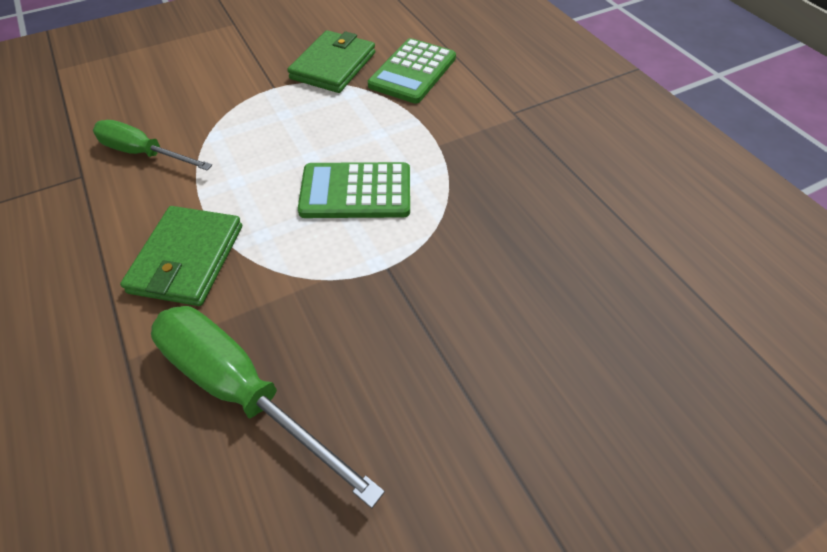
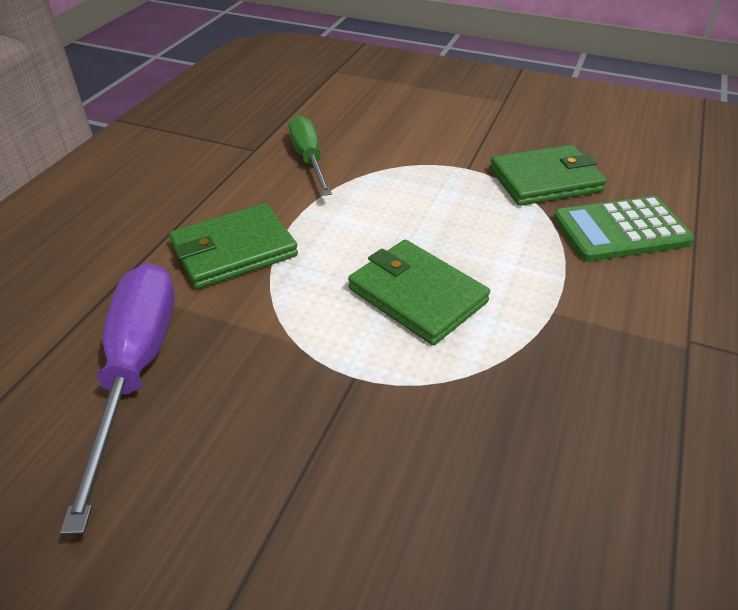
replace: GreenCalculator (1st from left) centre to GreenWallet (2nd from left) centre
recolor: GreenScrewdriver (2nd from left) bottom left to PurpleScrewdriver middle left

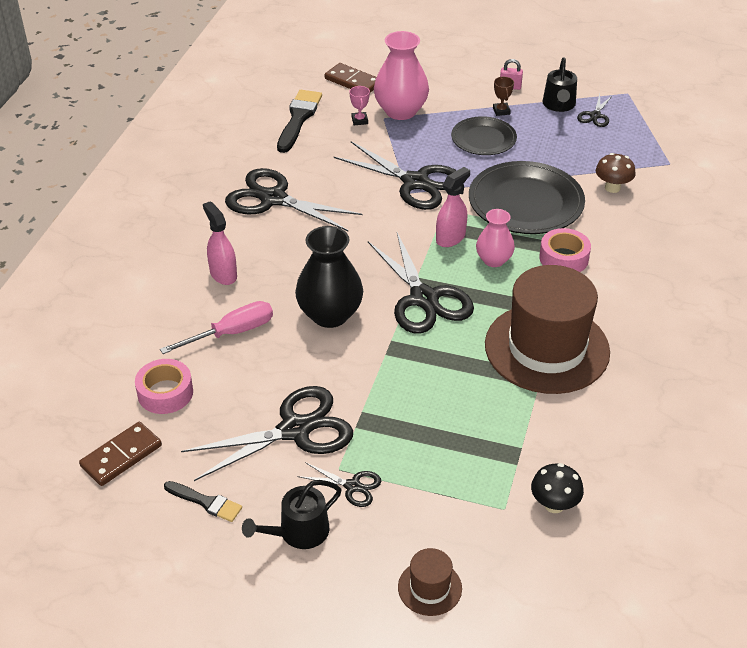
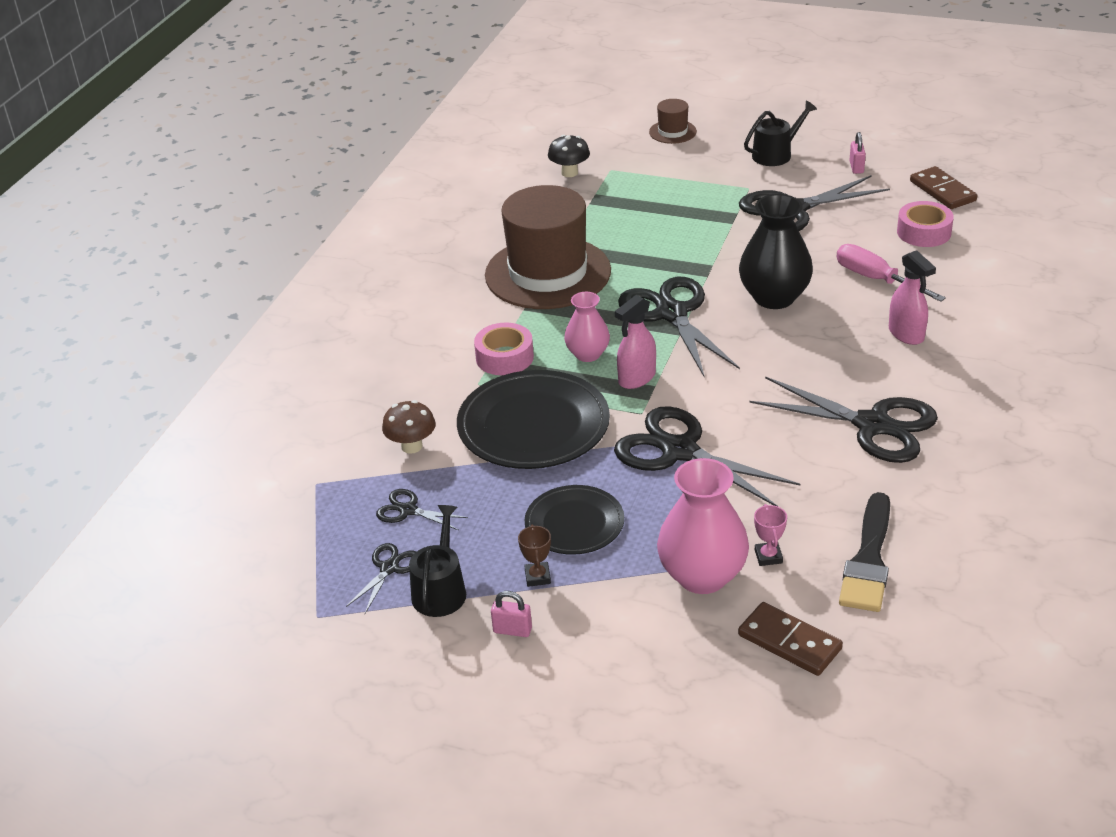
move: BlackScissors (3rd from left in the first image) bottom centre to BlackScissors (2nd from left) centre
replace: BlackBrush (1st from left) bottom left to PinkPadlock (2nd from left) top right
rotate: PinkScrewdriver middle left = top right 75 degrees clockwise; BrownDomino (1st from left in the first image) bottom left = top right 75 degrees counterclockwise

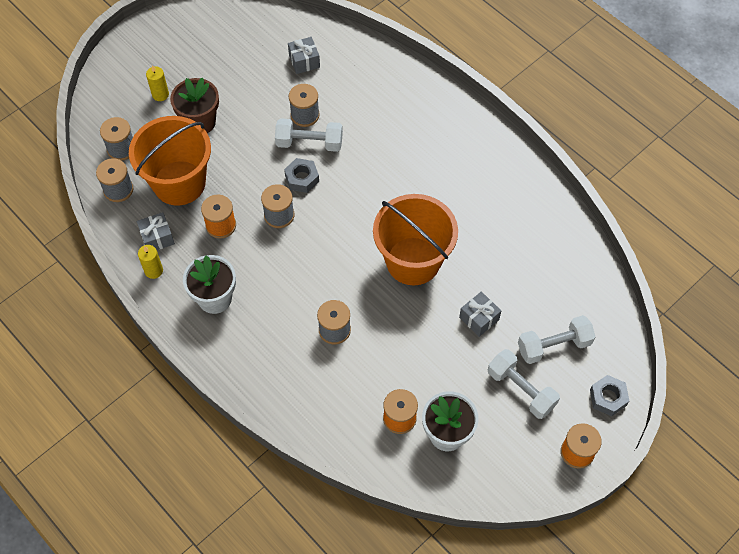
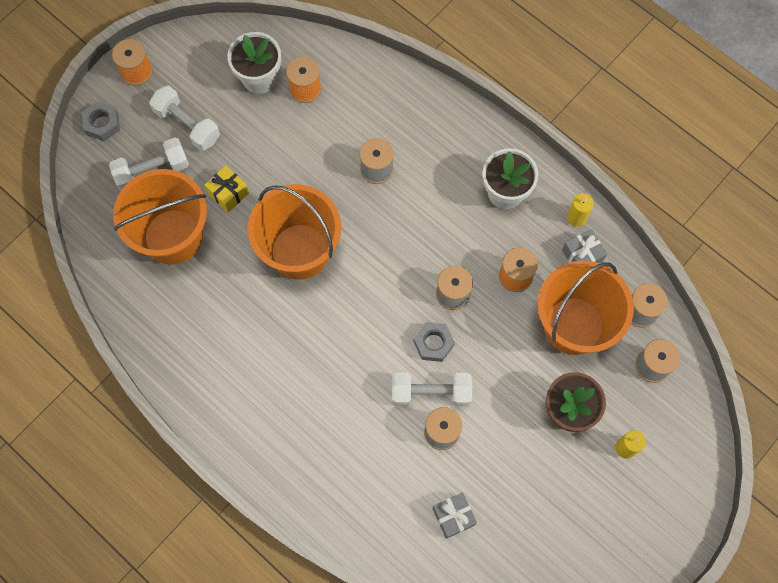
insert: OrangeBucket (1st from left) middle left
recolor: GreyGift (3rd from left) centre to YellowGift top left

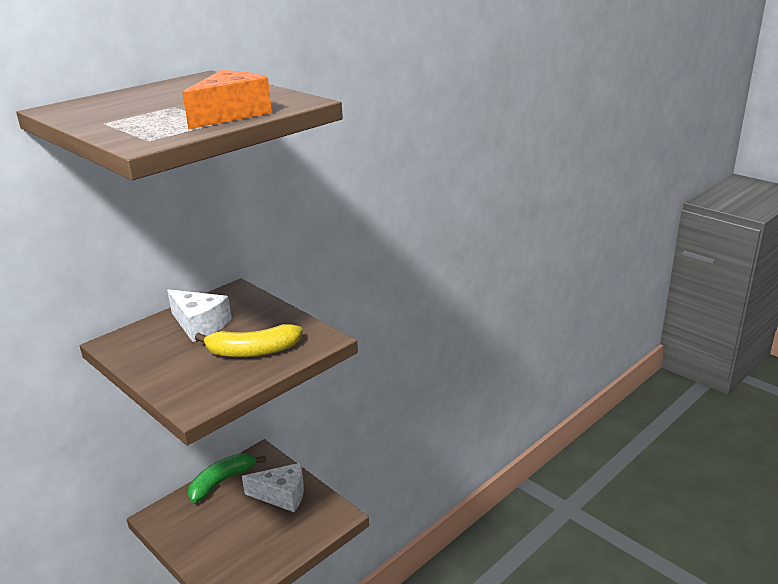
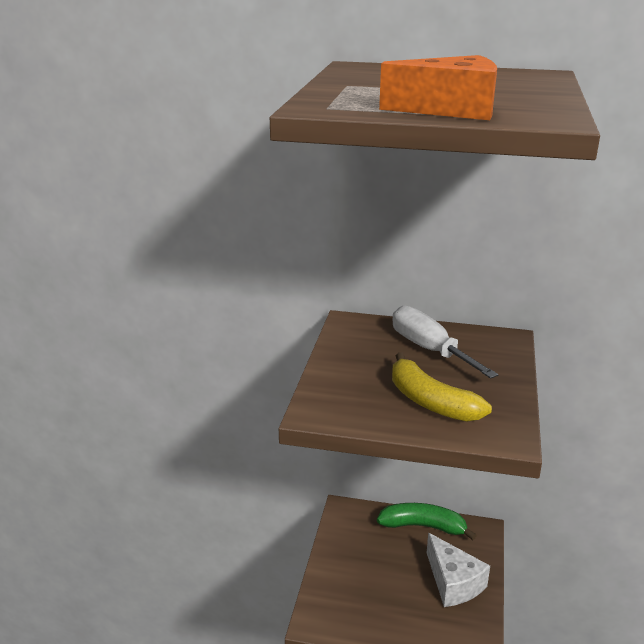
replace: WhiteCheese (1st from left) middle left to WhiteScrewdriver middle right

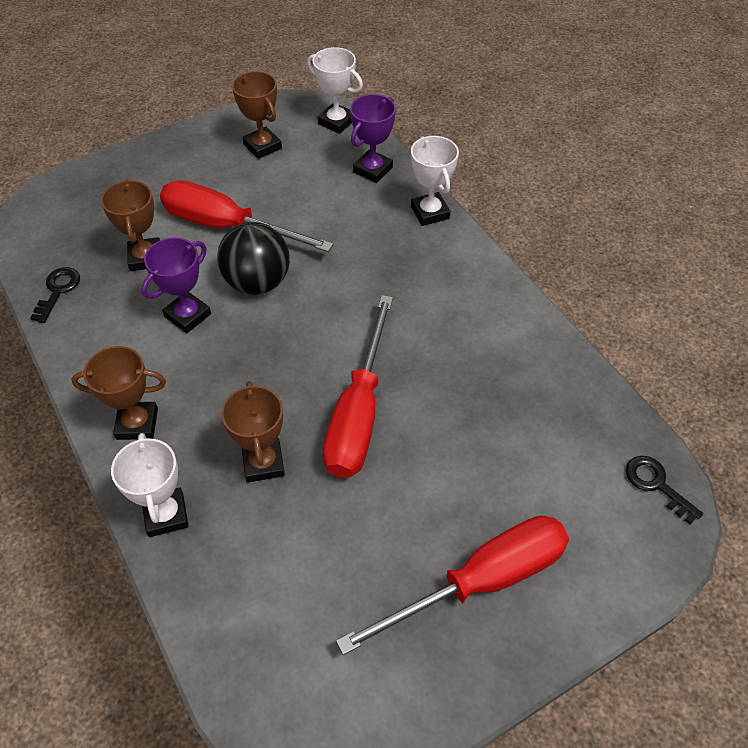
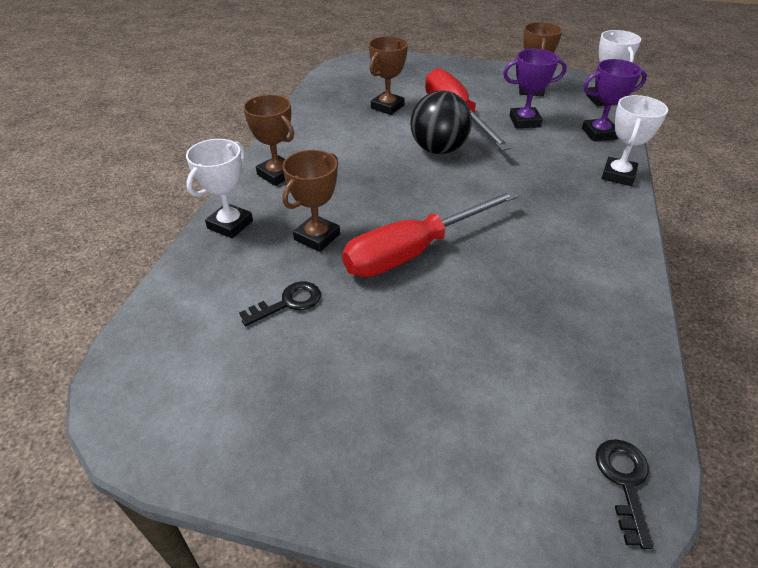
delete: RedScrewdriver (3rd from left) bottom centre
move: PurpleTrophy (1st from left) middle left to top right; BlackKey (1st from left) middle left to centre

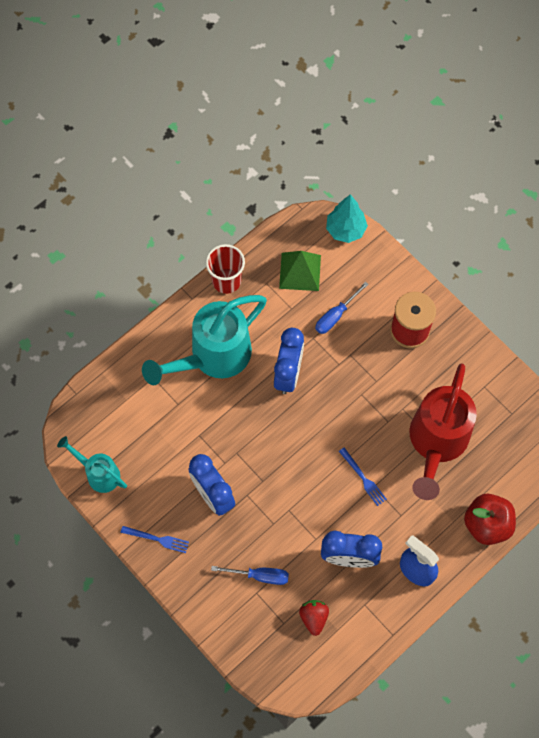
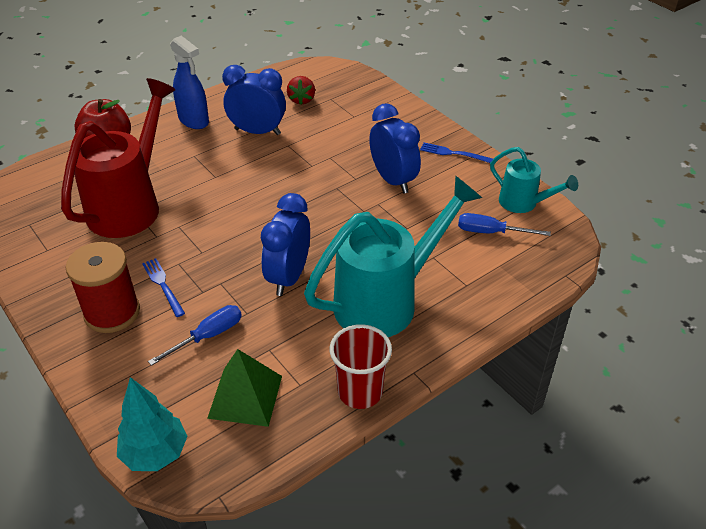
move: BlueFork (2nd from left in the first image) middle right to BlueFork (1st from left) middle left; BlueScrewdriver (1st from left in the first image) bottom centre to BlueScrewdriver (2nd from left) middle right

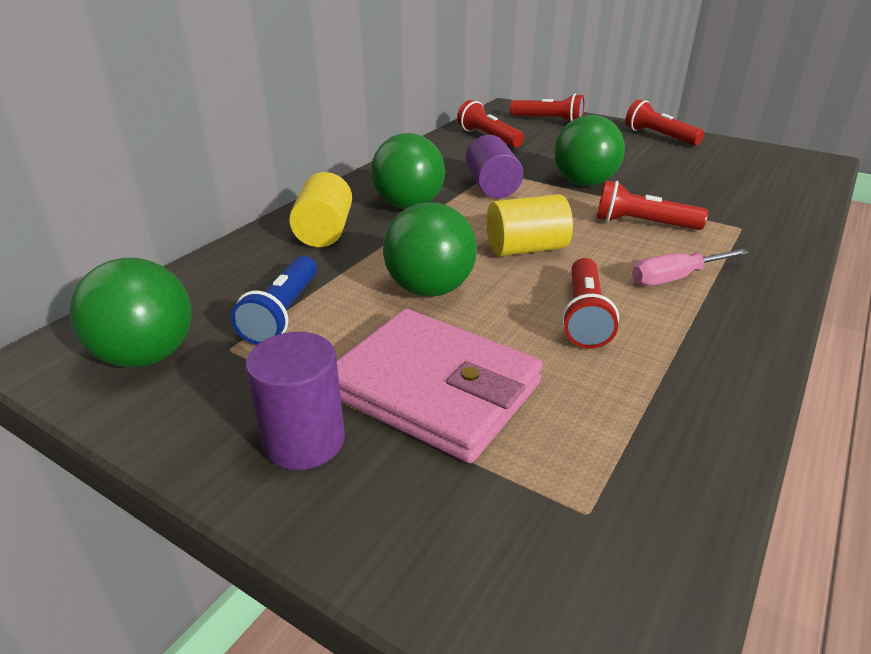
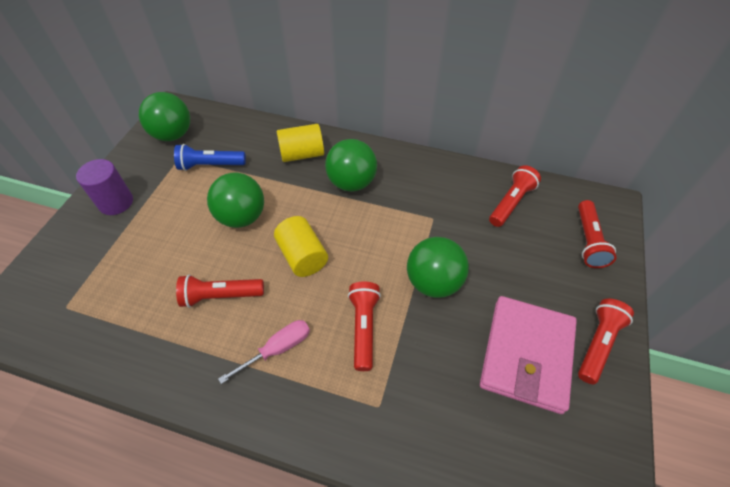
delete: PurpleCylinder (2nd from left) top centre
move: PinkWallet centre to bottom right
rotate: PinkScrewdriver middle right = bottom centre 90 degrees clockwise

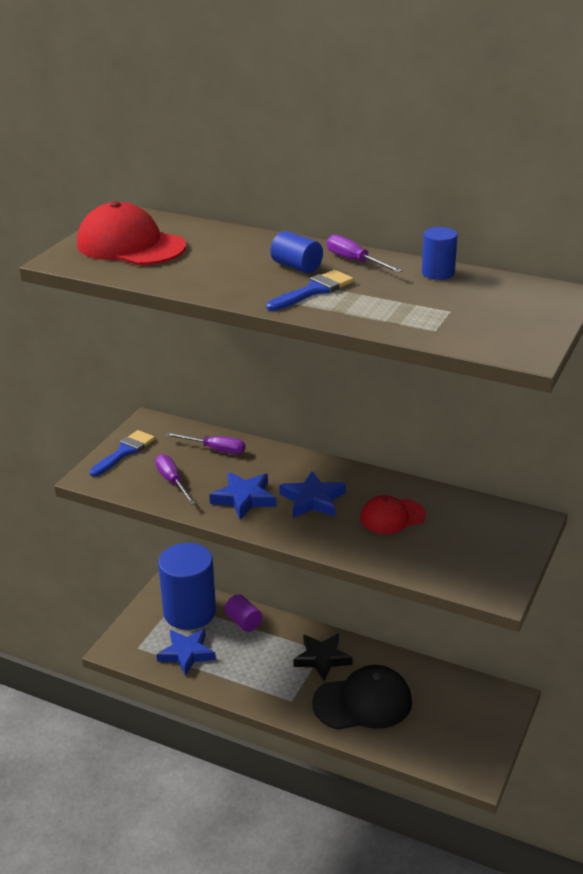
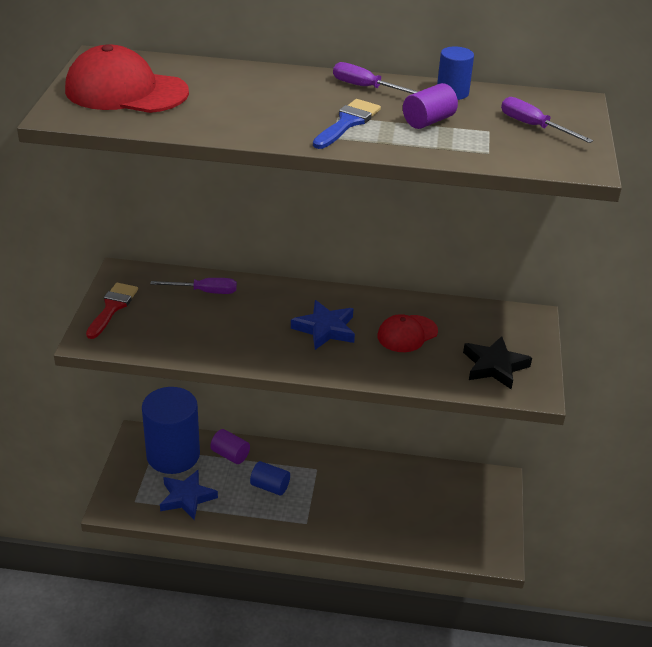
delete: BlueStar (2nd from left) centre; BlackCap bottom centre
insert: PurpleCylinder (2nd from left) top centre
move: BlueCylinder (2nd from left) top centre to bottom centre; PurpleScrewdriver (1st from left in the first image) middle left to PurpleScrewdriver (3rd from left) top right; BlackStar bottom centre to middle right
recolor: BlueBrush (1st from left) middle left to RedBrush middle left

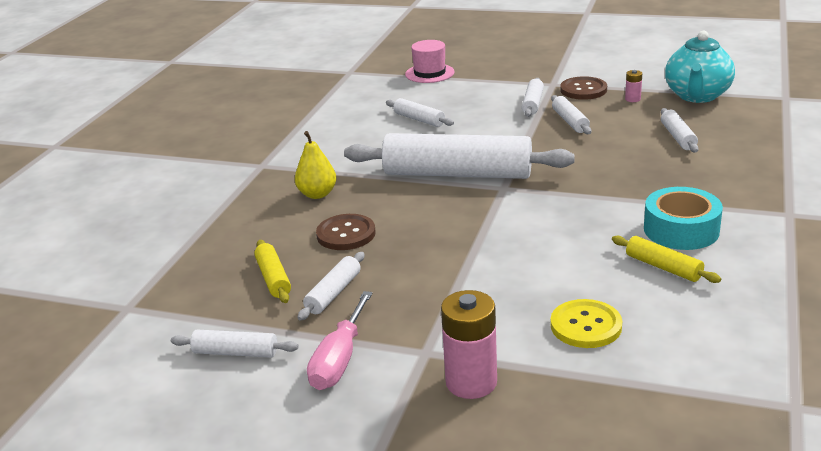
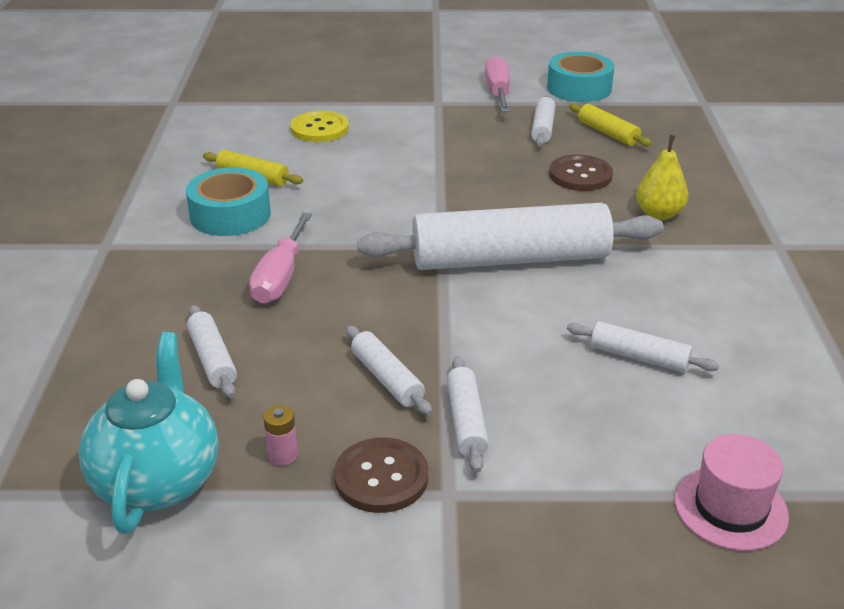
delete: PinkBattery (1st from left) bottom centre
insert: PinkScrewdriver (1st from left) middle left
replace: WhiteRollingPin (1st from left) bottom left to TurquoiseTape (2nd from left) top right

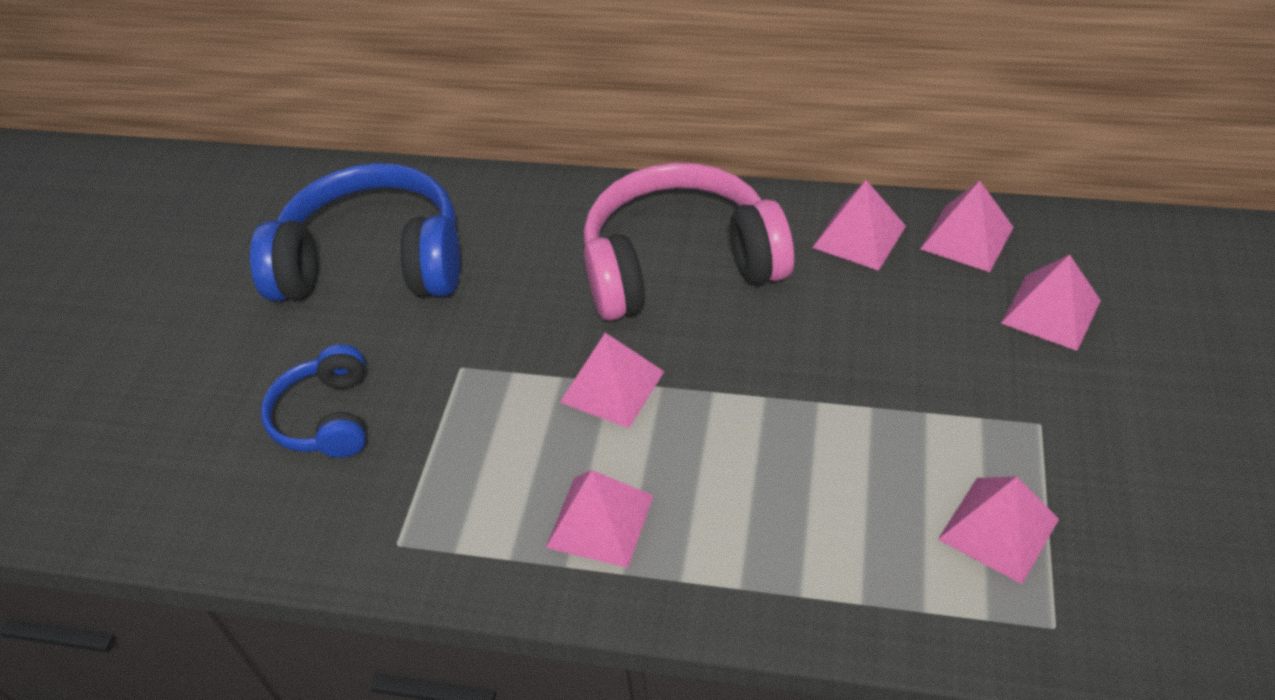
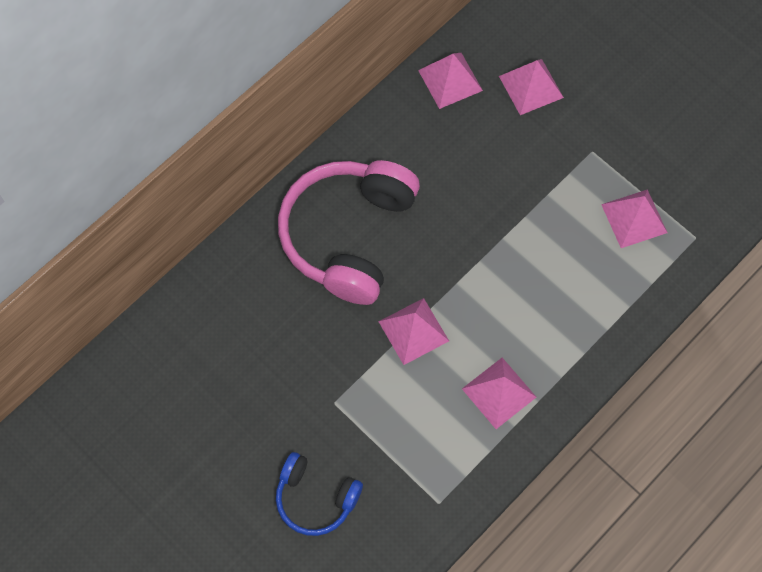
delete: BlueHeadphones (2nd from left) top left; PinkPyramid (3rd from left) top right

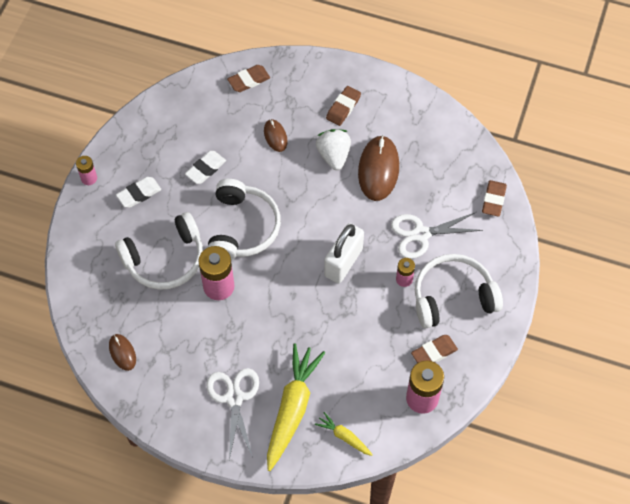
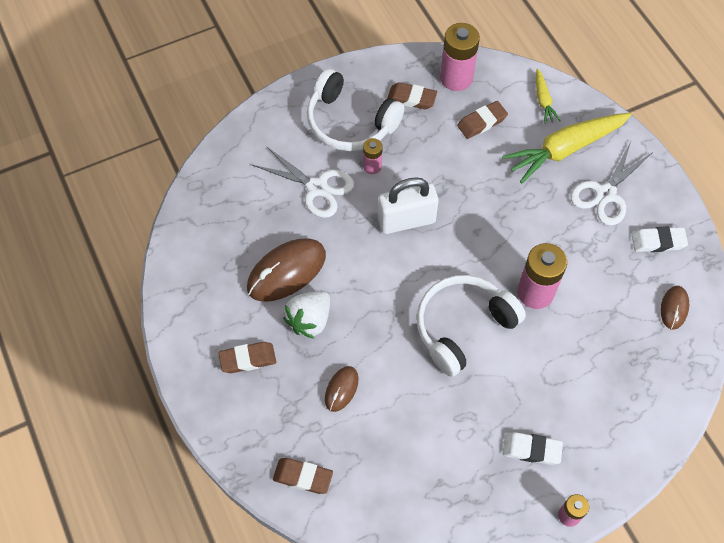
delete: WhiteHeadphones (1st from left) middle left
move: WhiteEraser (2nd from left) top left to middle right; BrownEraser (4th from left) middle right to top centre

